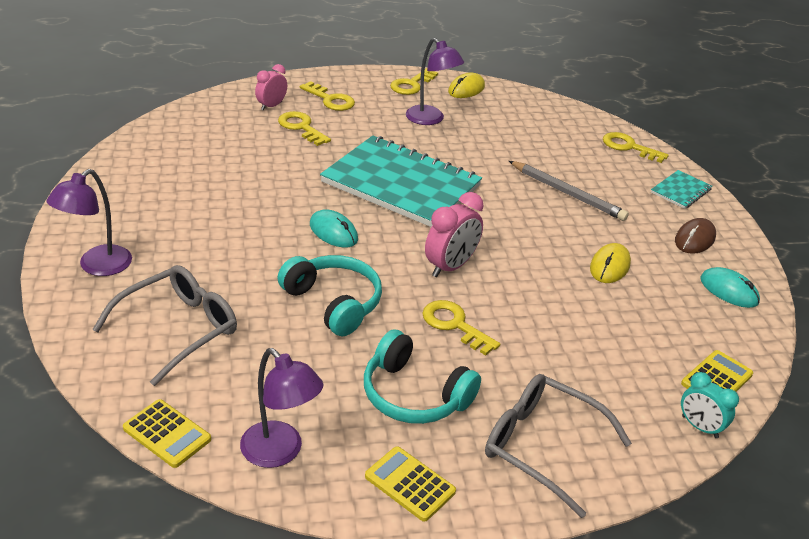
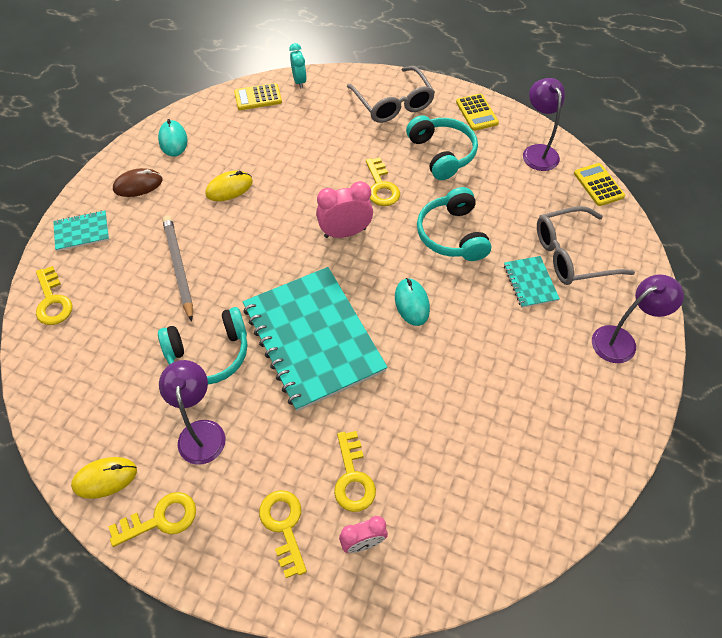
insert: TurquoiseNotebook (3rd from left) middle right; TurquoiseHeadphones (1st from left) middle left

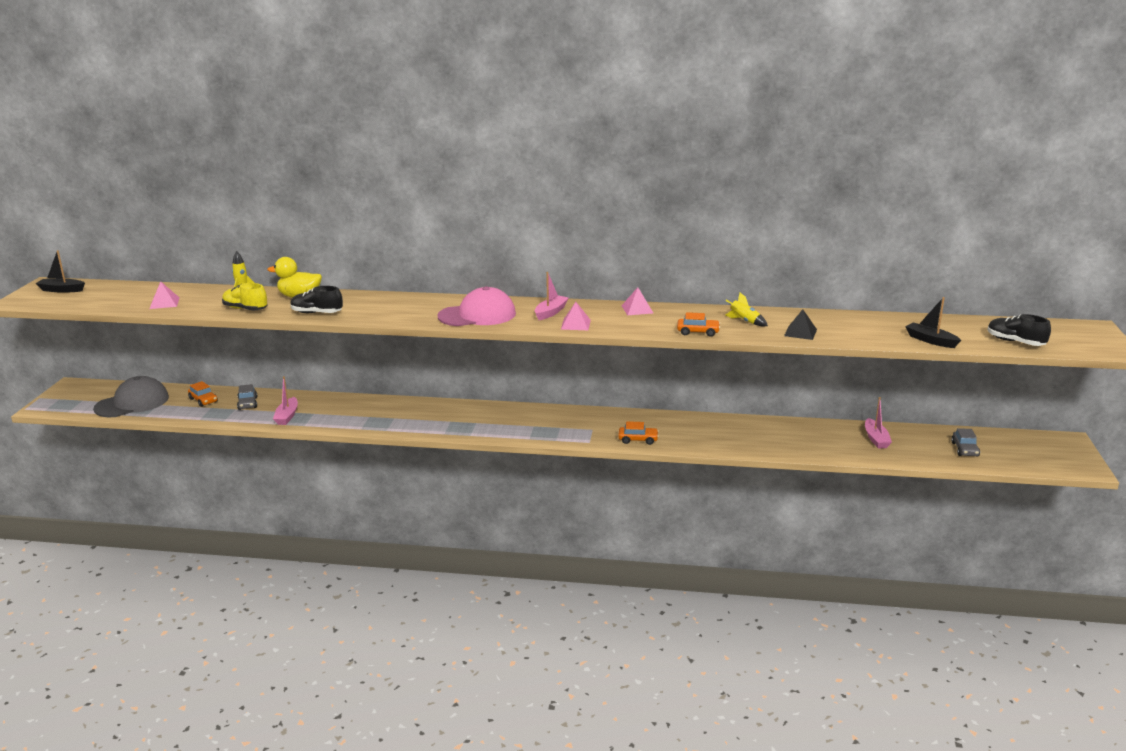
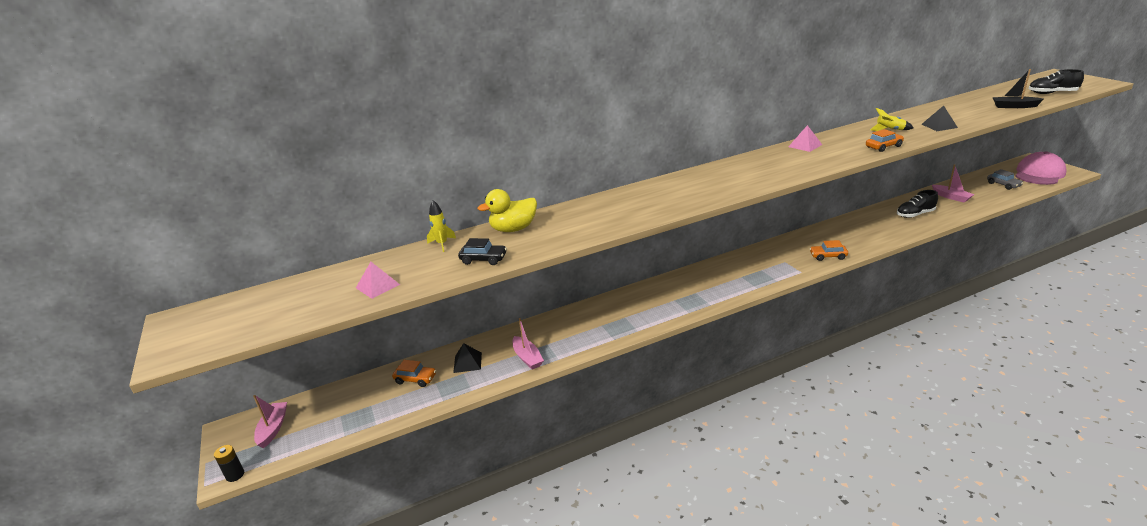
delete: BlackBoat (1st from left) middle left; PinkPyramid (2nd from left) centre; GreyCap middle left
insert: BlackBattery bottom left
move: PinkBoat (2nd from left in the first image) centre to PinkBoat (1st from left) bottom left; BlackShoe (1st from left) middle left to middle right; PinkCap centre to top right
replace: YellowShoe middle left to BlackCar centre; GreyCar (1st from left) middle left to BlackPyramid (1st from left) bottom centre
rotate: OrangeCar (2nd from left) centre = middle right 150 degrees counterclockwise

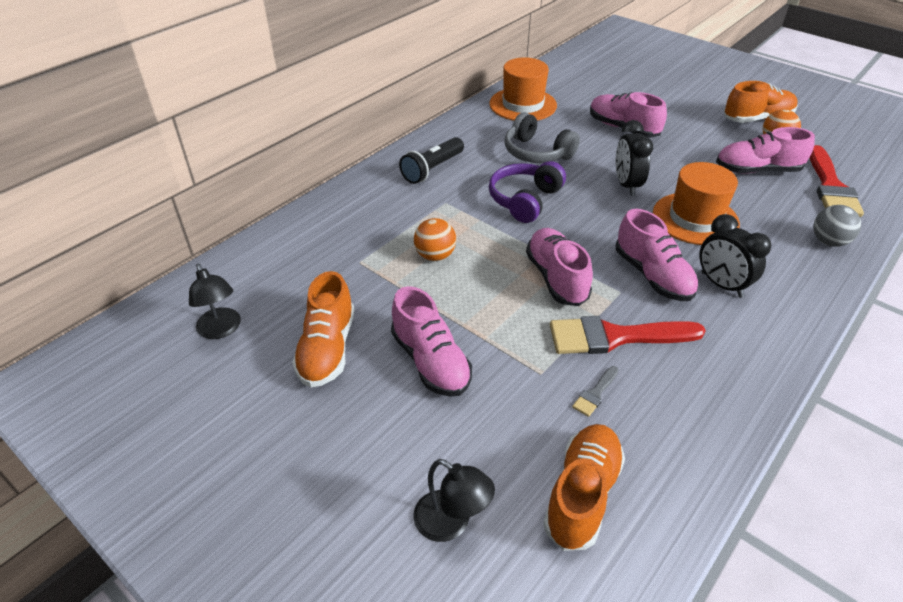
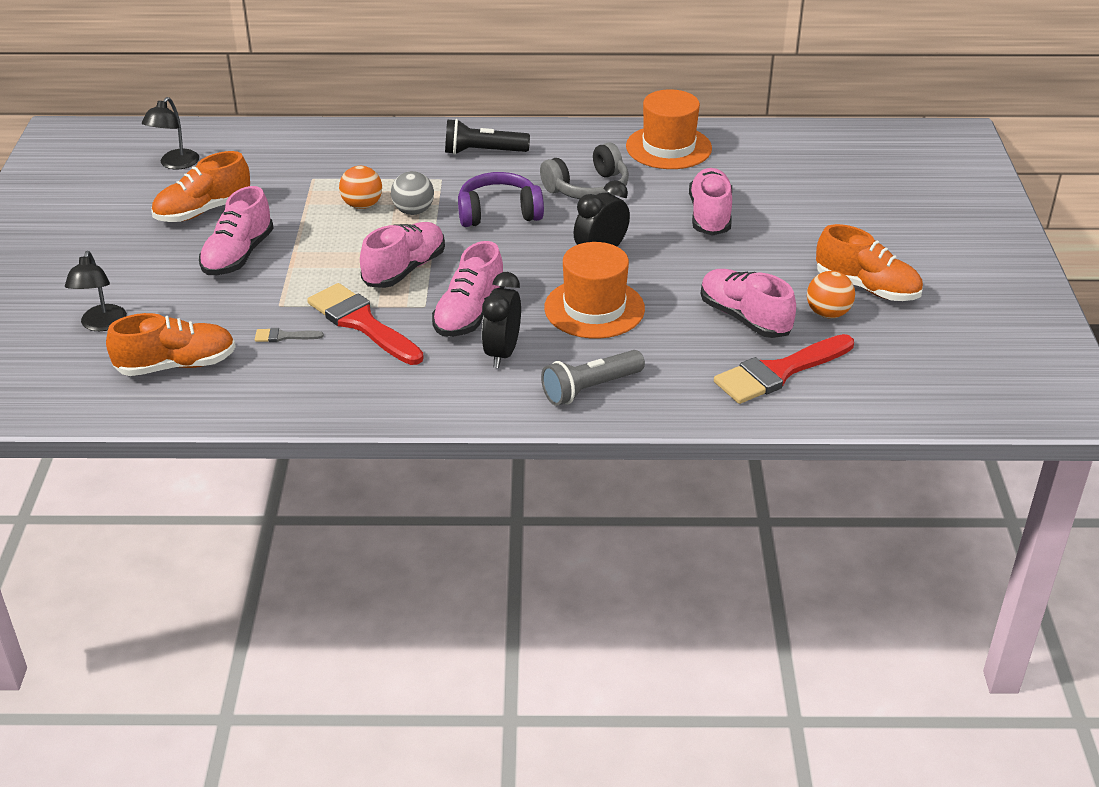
insert: GreyFlashlight centre
move: GreyBall middle right to top centre
rotate: GreyHeadphones top centre = top centre 120 degrees counterclockwise

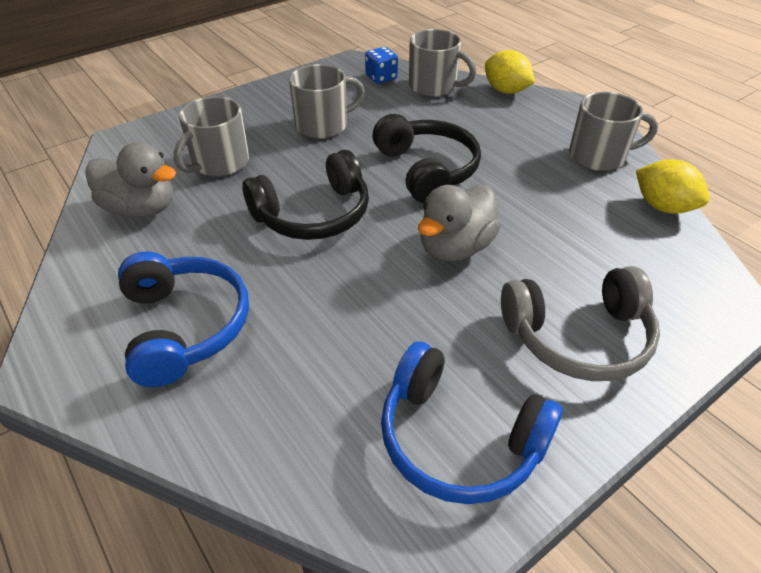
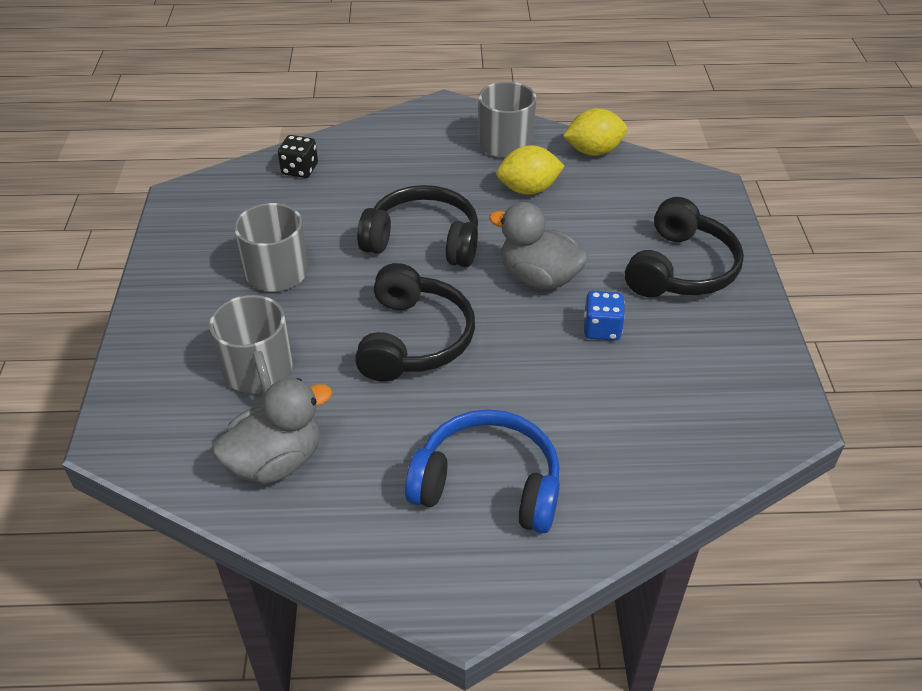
delete: BlueHeadphones (2nd from left) bottom centre
move: BlueDice top centre to centre; YellowLemon (1st from left) top right to top centre
replace: GreyMug (3rd from left) top centre to BlackDice top left
recolor: GreyHeadphones middle right to BlackHeadphones (3rd from left) middle right
rotate: GreyDuck (2nd from left) centre = centre 135 degrees clockwise

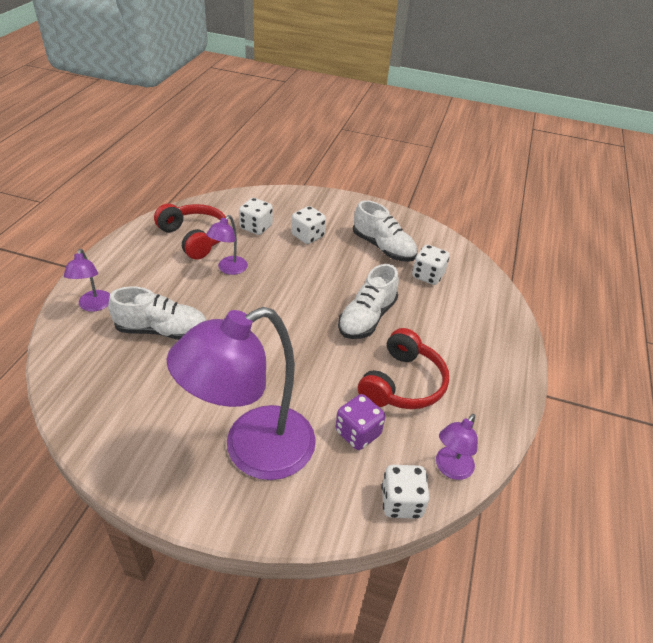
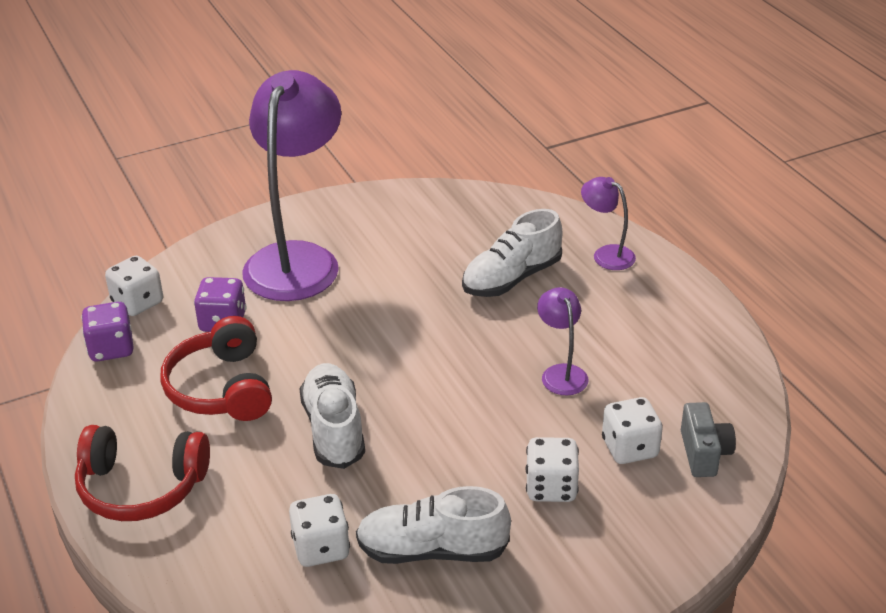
insert: GreyCamera bottom right
move: RedHeadphones (1st from left) middle left to bottom left
replace: PurpleLamp (4th from left) bottom right to PurpleDice (1st from left) middle left

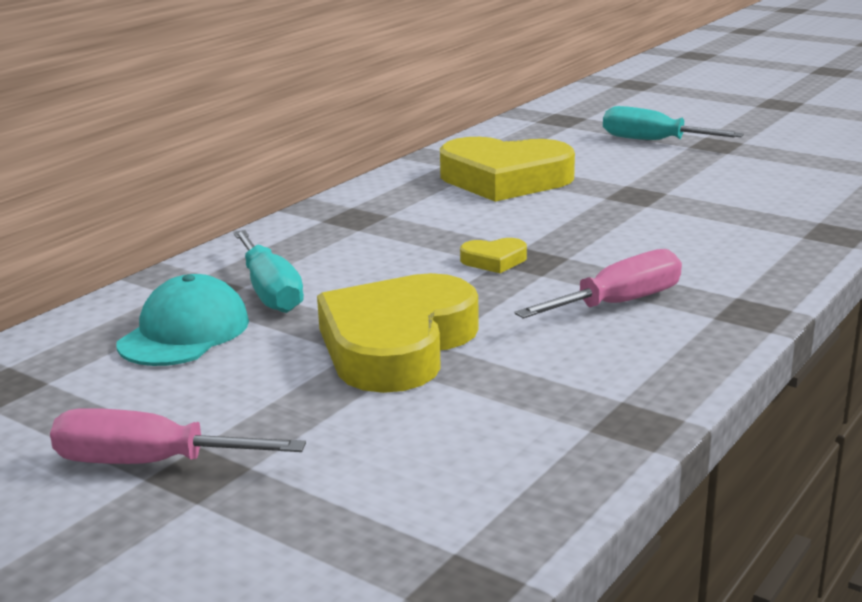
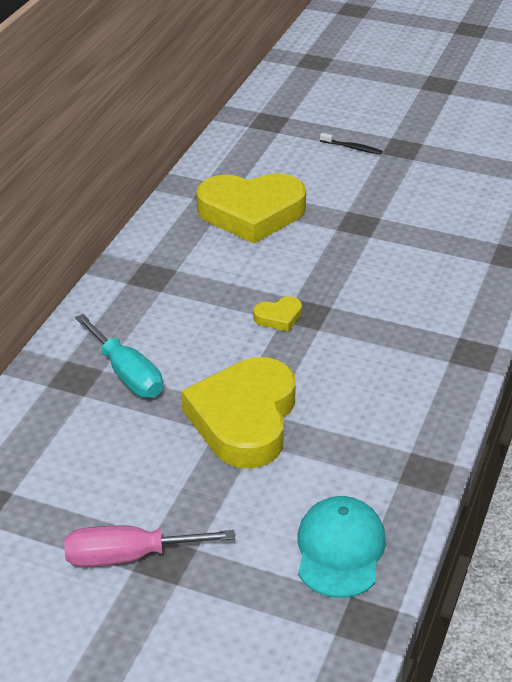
delete: PinkScrewdriver (2nd from left) middle right
move: TurquoiseCap middle left to bottom centre
replace: TurquoiseScrewdriver (2nd from left) top right to BlackToothbrush top right

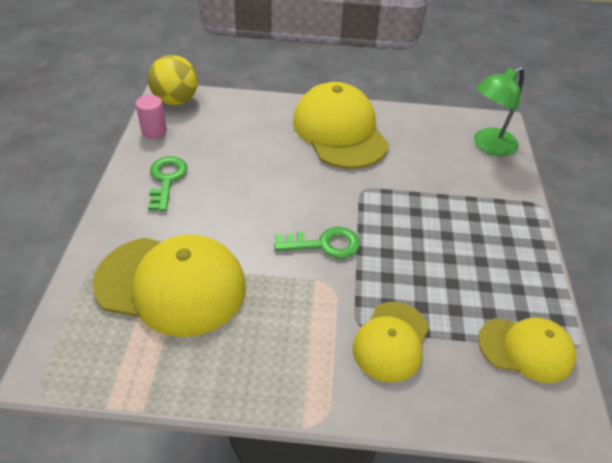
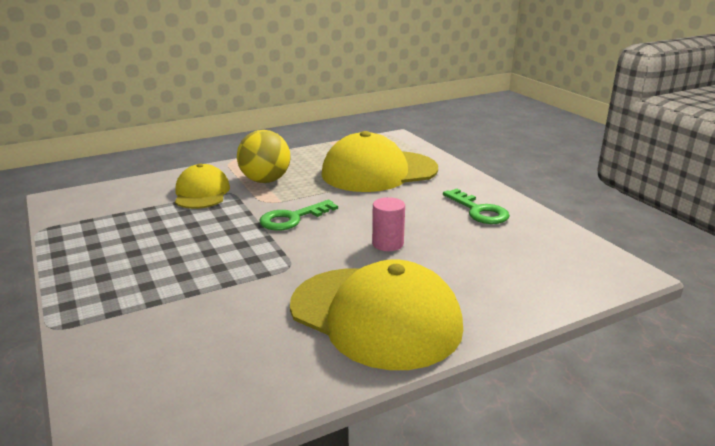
delete: GreenLamp top right; YellowCap (4th from left) bottom right
move: YellowBall top left to centre; PinkCylinder top left to centre

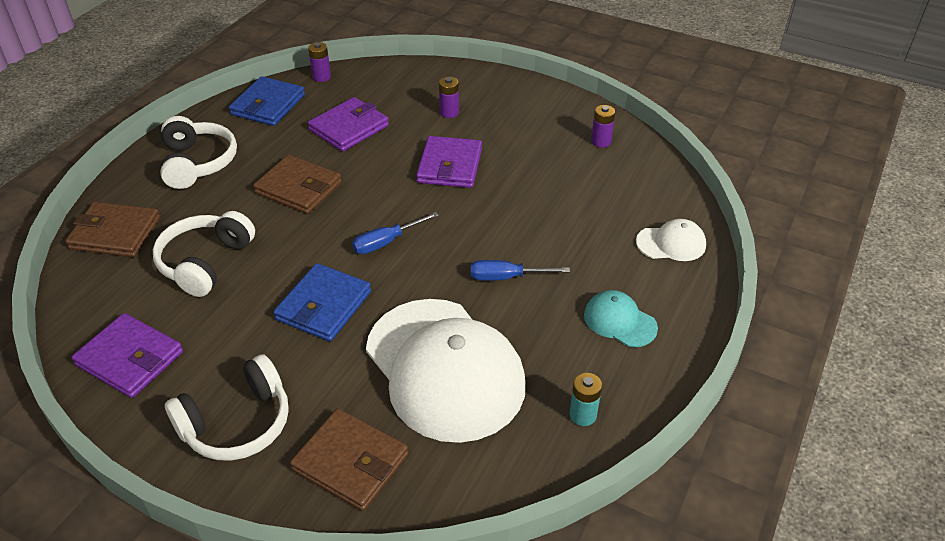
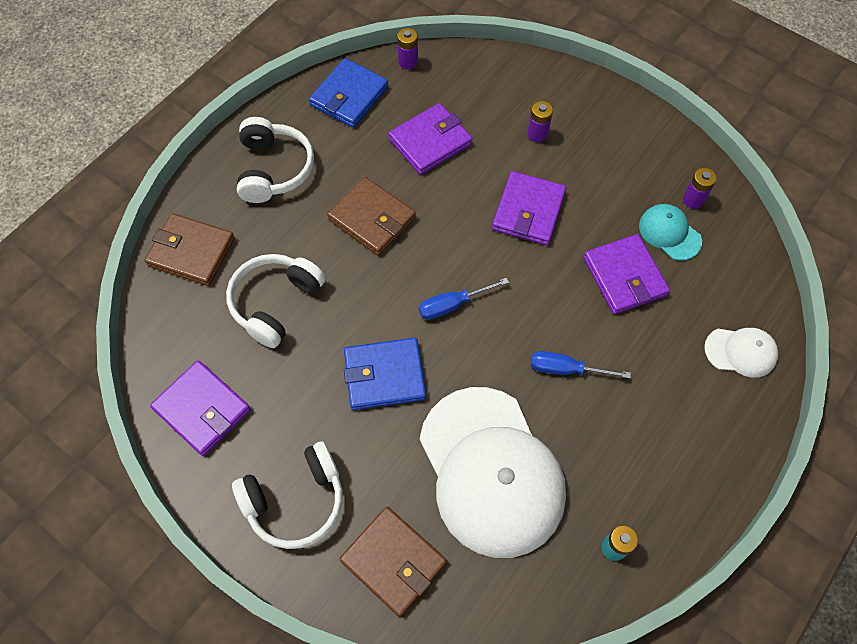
insert: PurpleWallet (4th from left) middle right
move: TurquoiseCap centre to middle right
rotate: BlueWallet (2nd from left) centre = centre 45 degrees clockwise

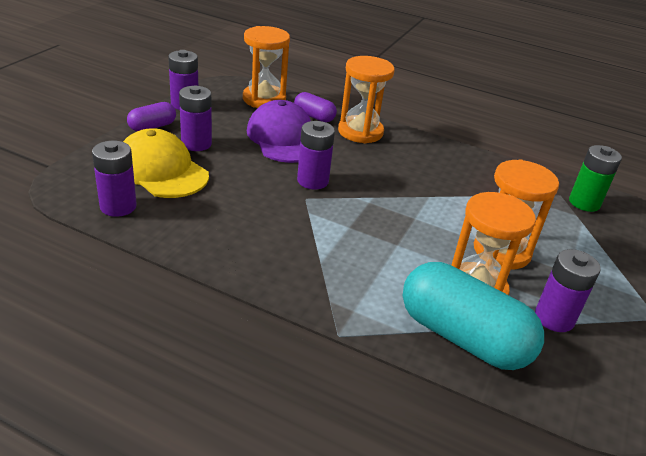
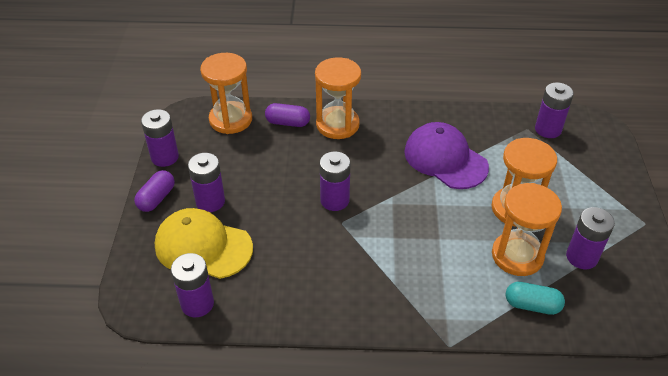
move: PurpleCap top centre to middle right
recolor: GreenBattery middle right to PurpleBattery (5th from left) top right
resize: TurquoiseCapsule bottom right = bottom right x0.50

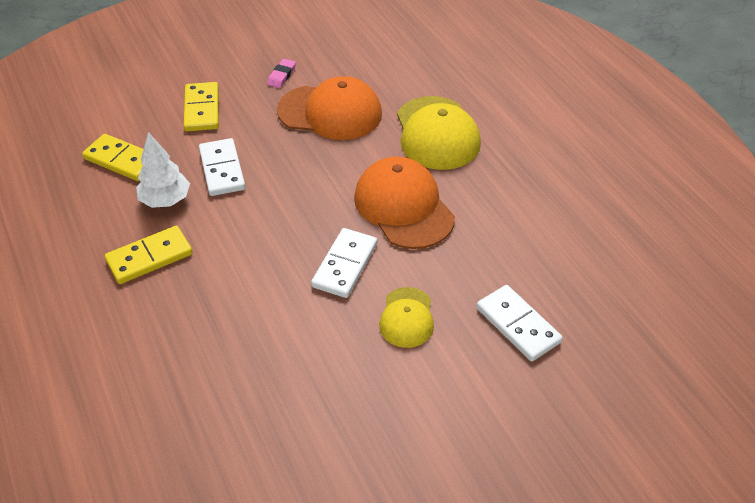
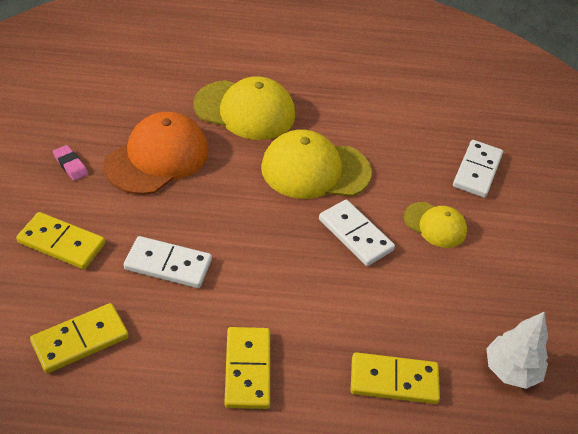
insert: YellowDomino (4th from left) bottom right
move: WhiteTree middle left to bottom right
recolor: OrangeCap (2nd from left) centre to YellowCap (2nd from left) centre
rotate: WhiteDomino (3rd from left) middle right = middle right 60 degrees counterclockwise

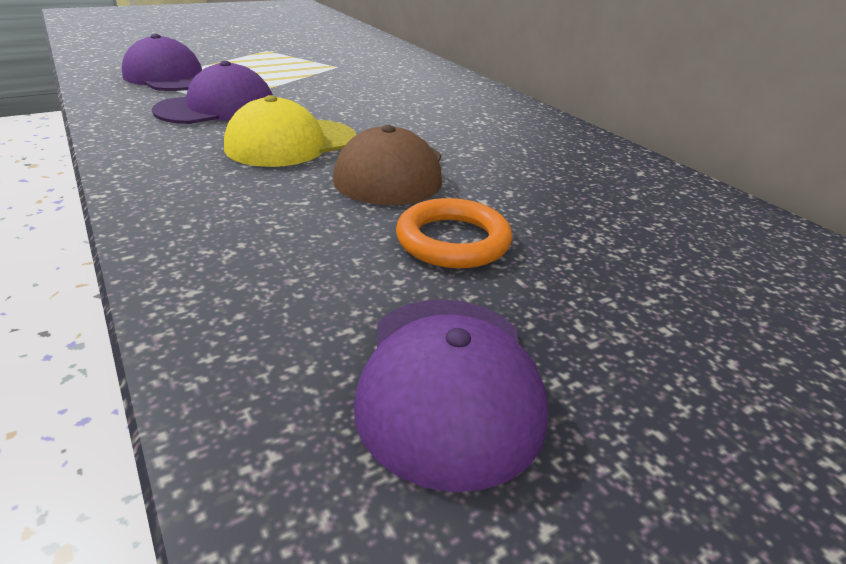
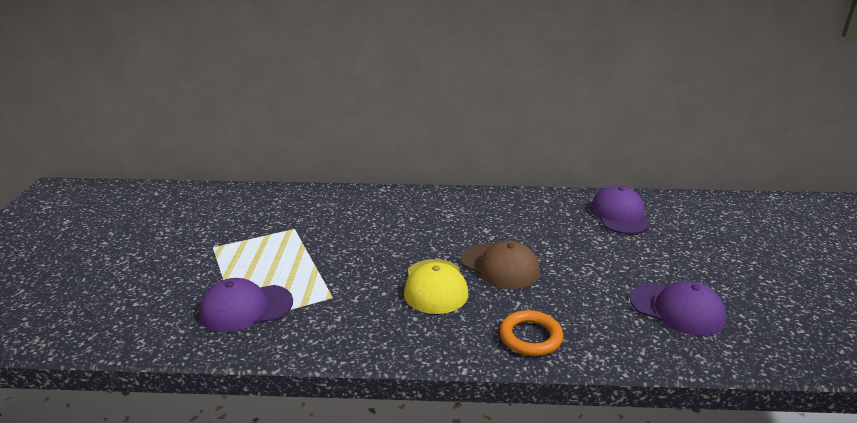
move: PurpleCap (2nd from left) top left to middle right; OrangeRing centre to bottom centre

